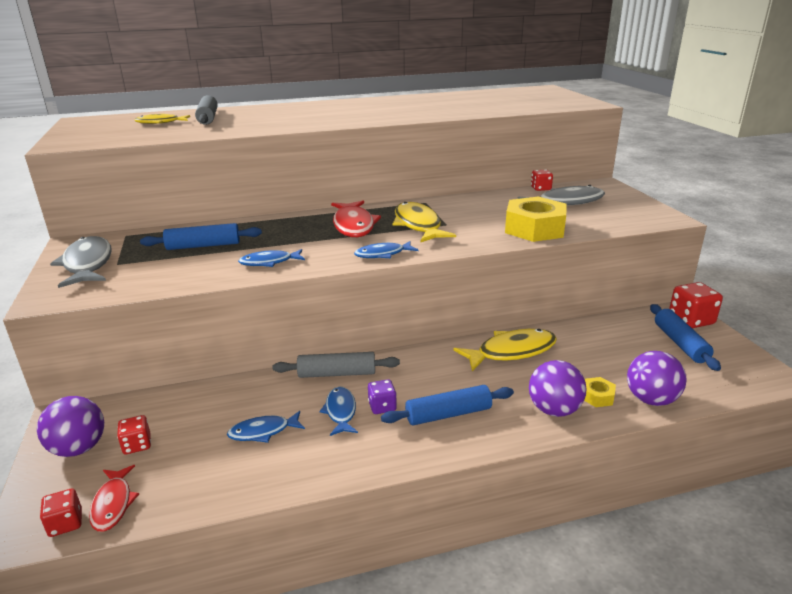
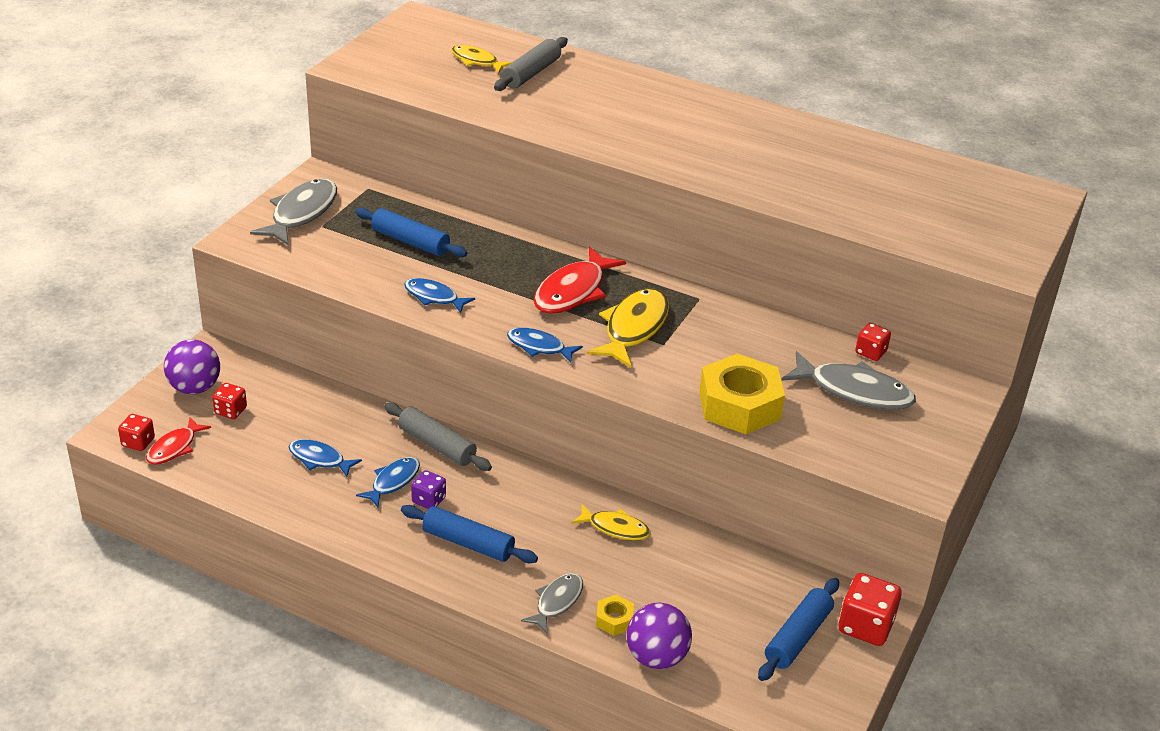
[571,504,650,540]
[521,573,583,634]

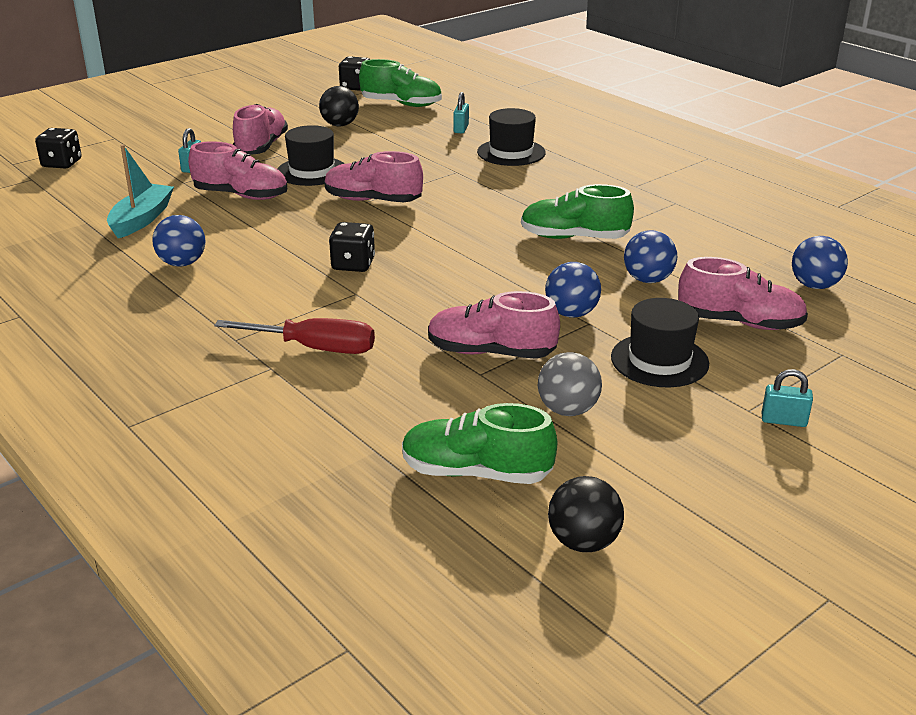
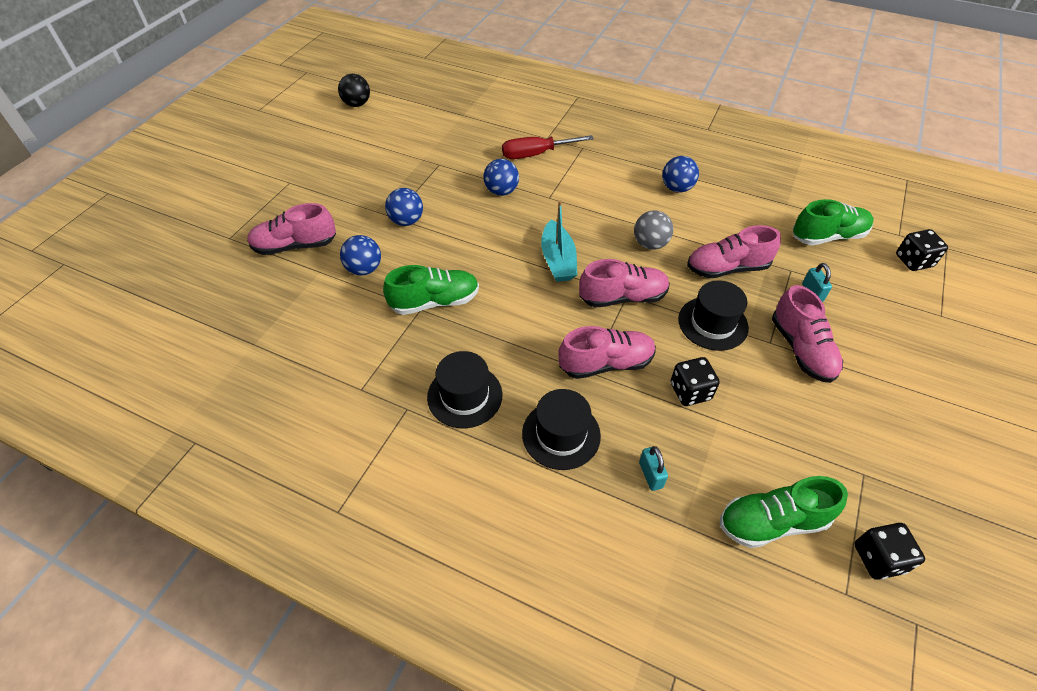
[541,200,577,282]
[319,86,359,126] (first image)
[671,357,720,406]
[793,199,874,245]
[558,326,656,379]
[634,210,673,250]
[427,351,502,428]
[762,369,813,427] (first image)
[483,159,519,196]

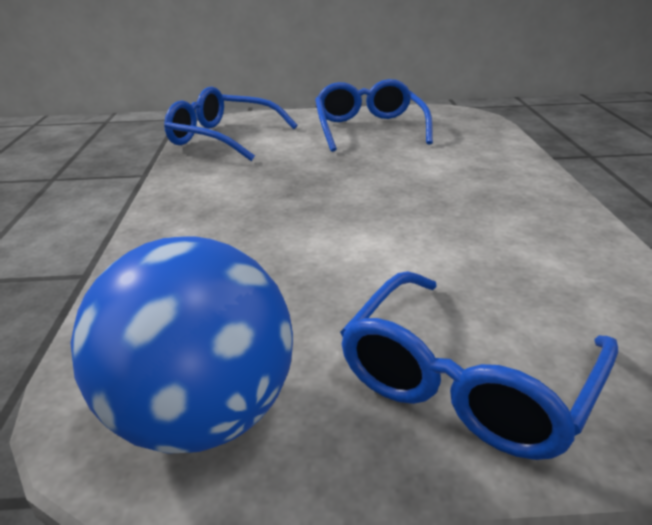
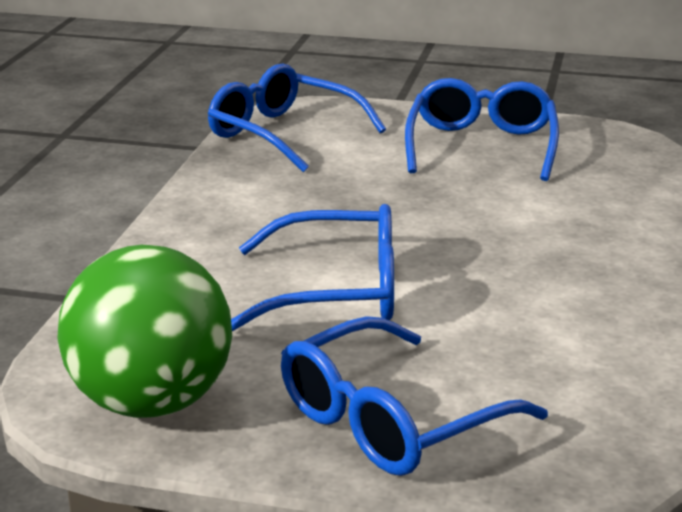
[57,245,232,418]
[231,204,394,331]

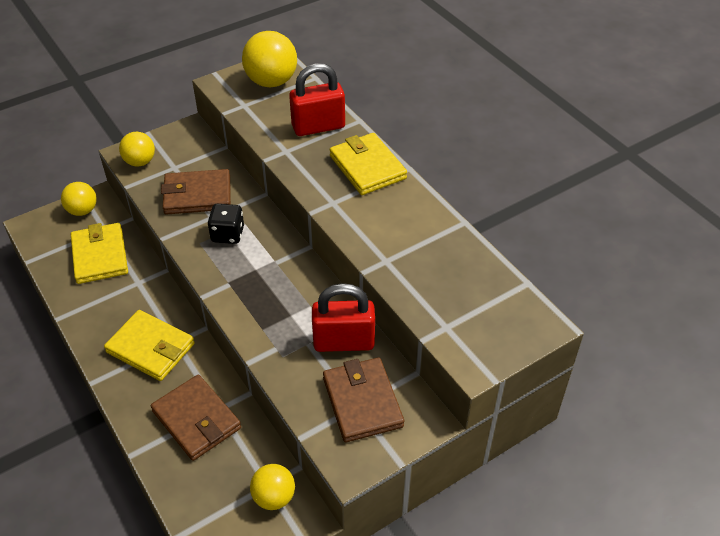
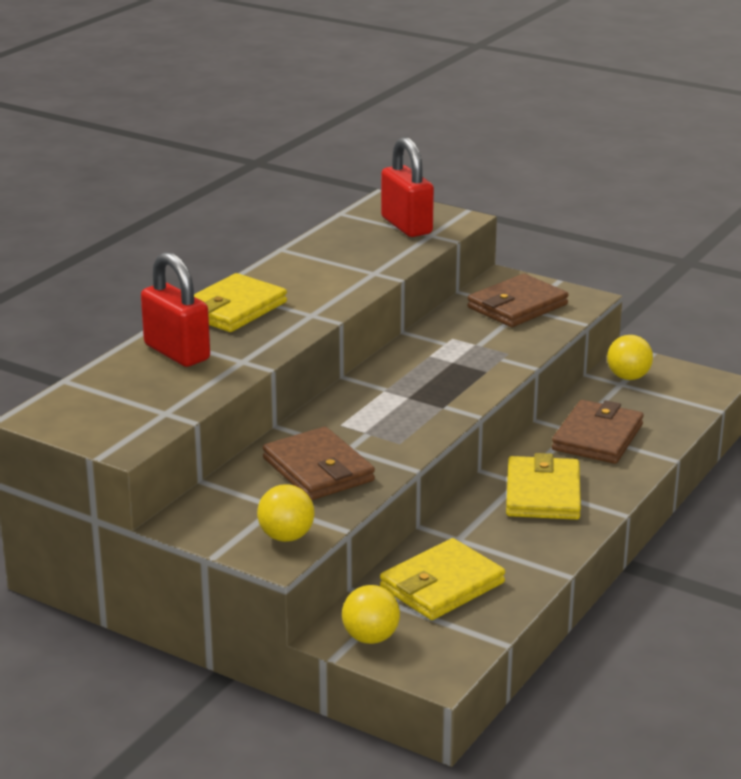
[208,204,244,244] (first image)
[242,31,297,87] (first image)
[381,137,434,237]

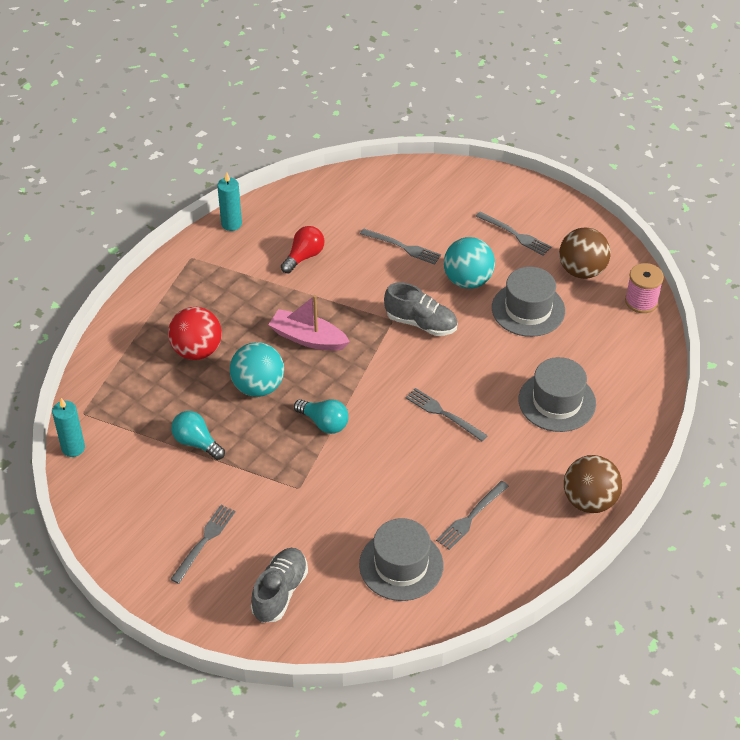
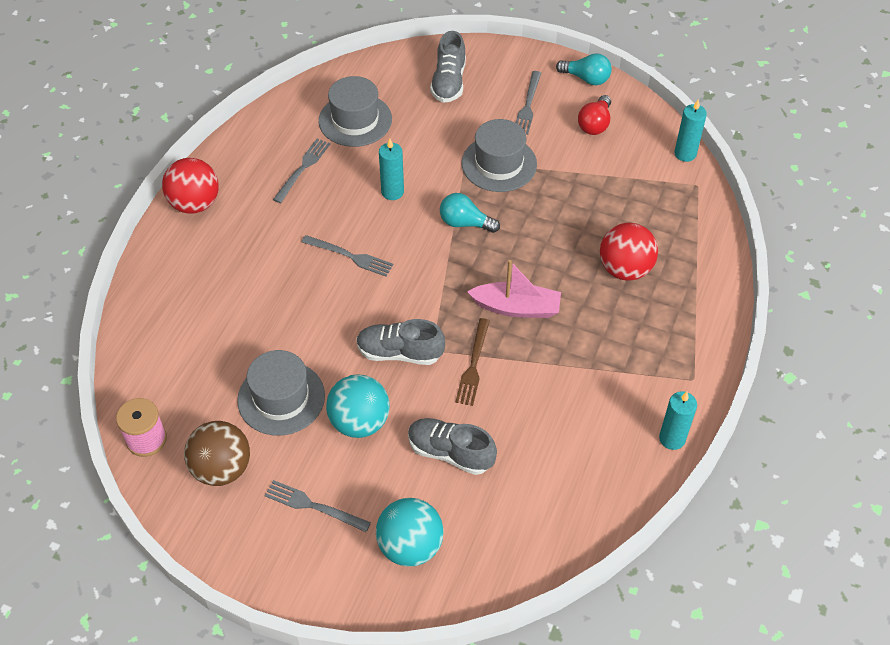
[556,53,612,85]
[376,498,444,567]
[578,95,611,135]
[408,418,497,475]
[461,119,537,192]
[162,158,219,214]
[379,139,404,200]
[455,318,490,406]

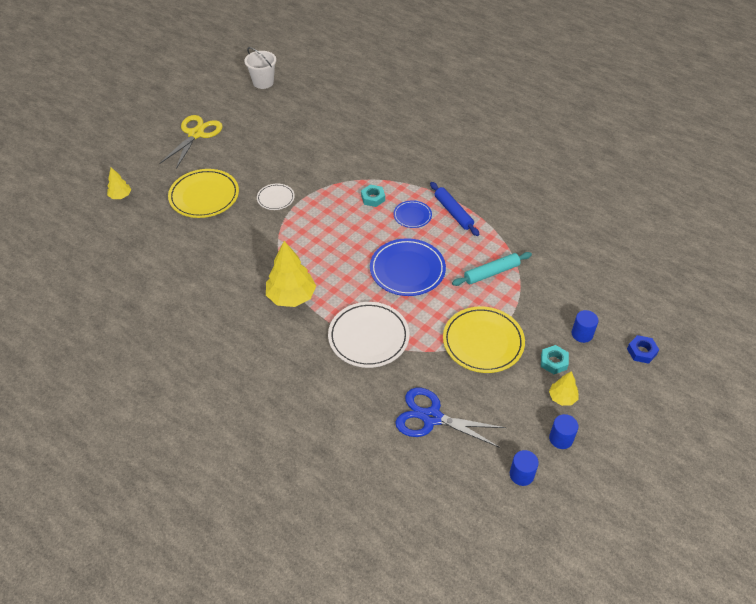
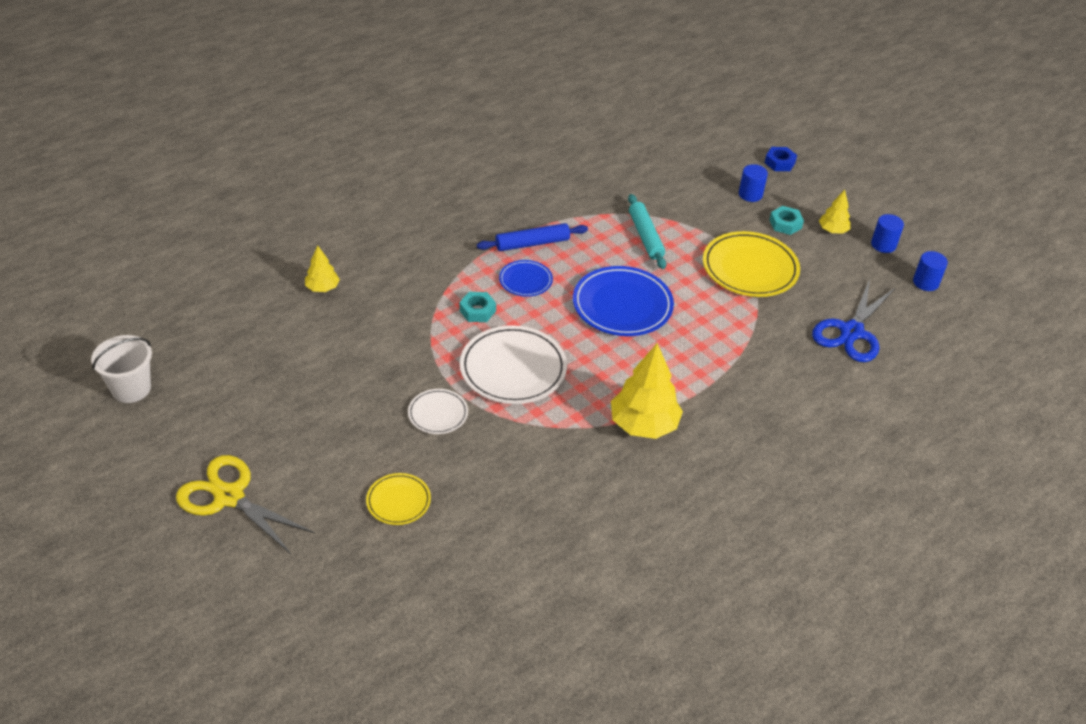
[305,246,340,292]
[366,473,431,525]
[460,325,567,404]

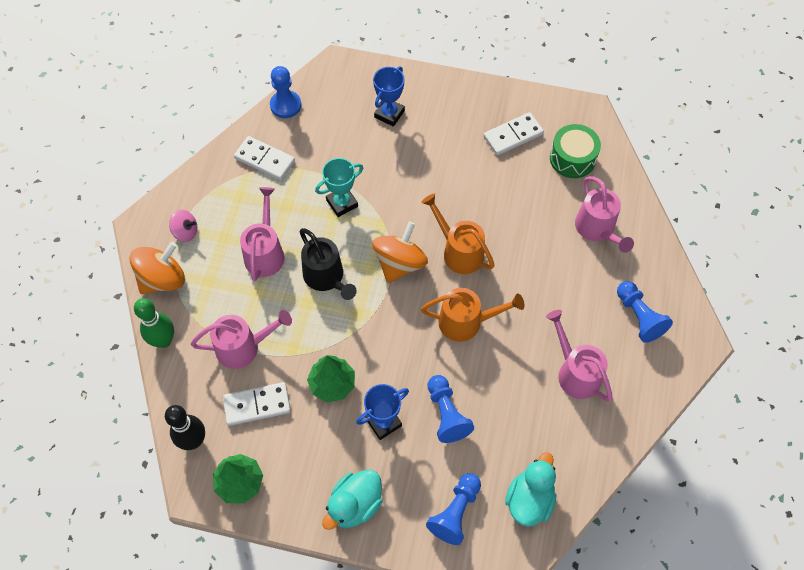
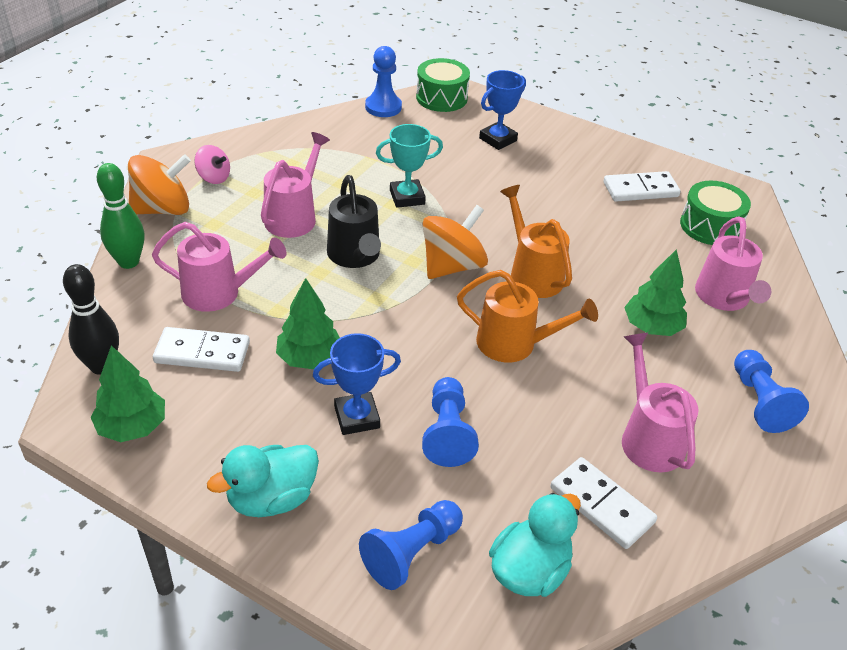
[550,457,657,549]
[416,58,470,112]
[624,249,687,336]

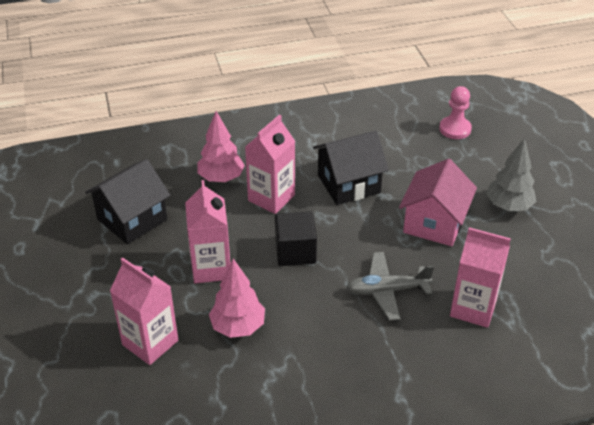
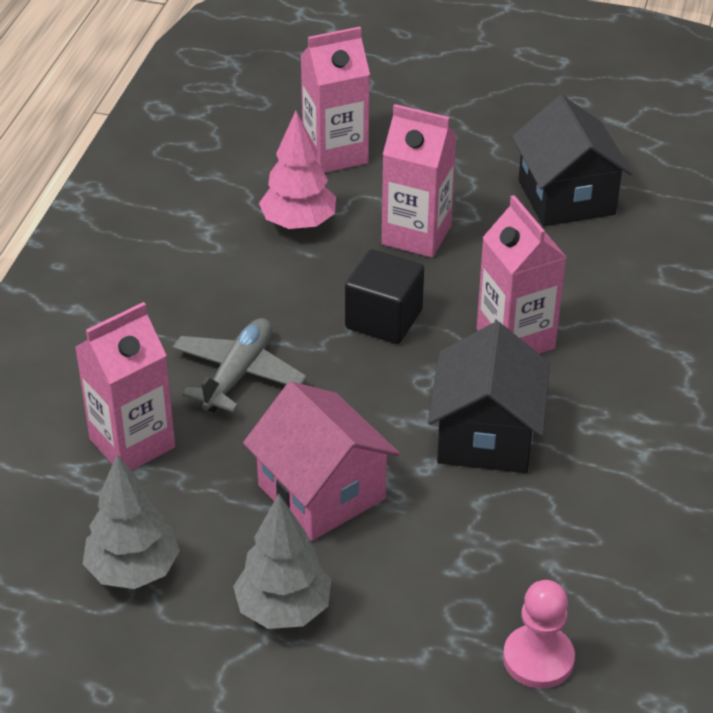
[198,111,245,182] (first image)
[83,454,180,589]

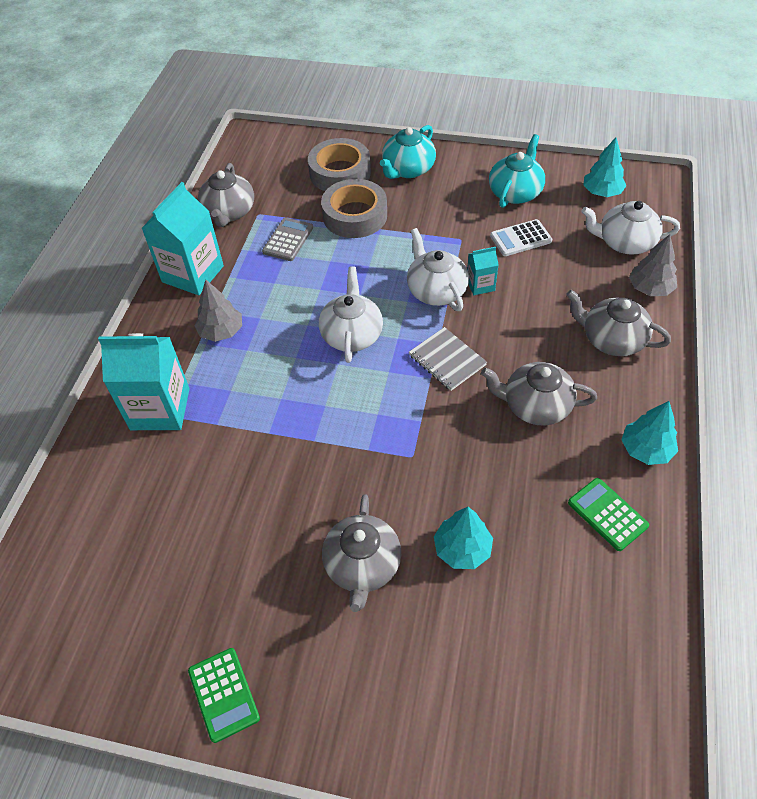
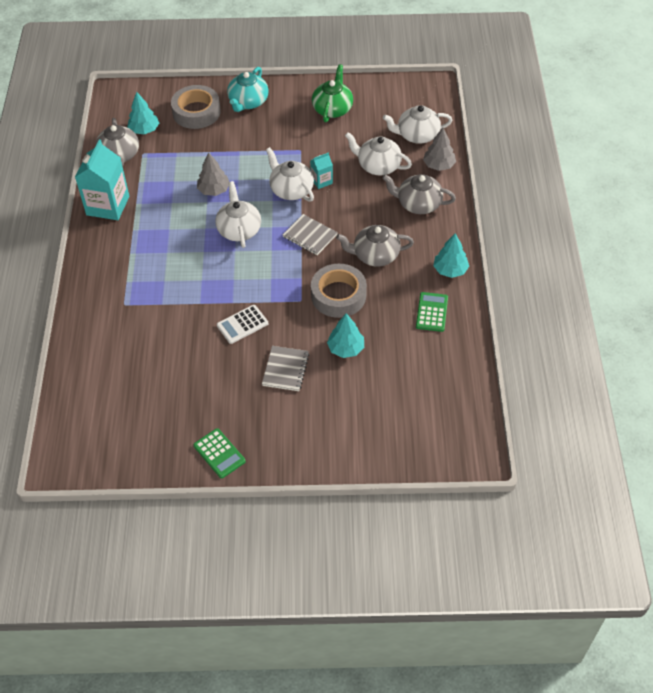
[98,333,190,430] (first image)
[197,153,229,196]
[262,217,313,261] (first image)
[311,264,367,318]
[262,346,309,391]
[312,64,353,122]
[217,305,268,344]
[416,292,448,332]
[127,92,159,134]
[345,132,412,176]

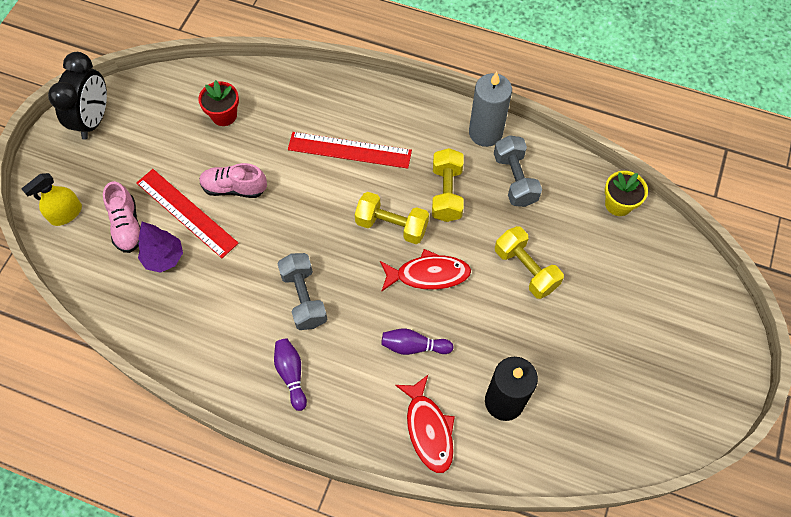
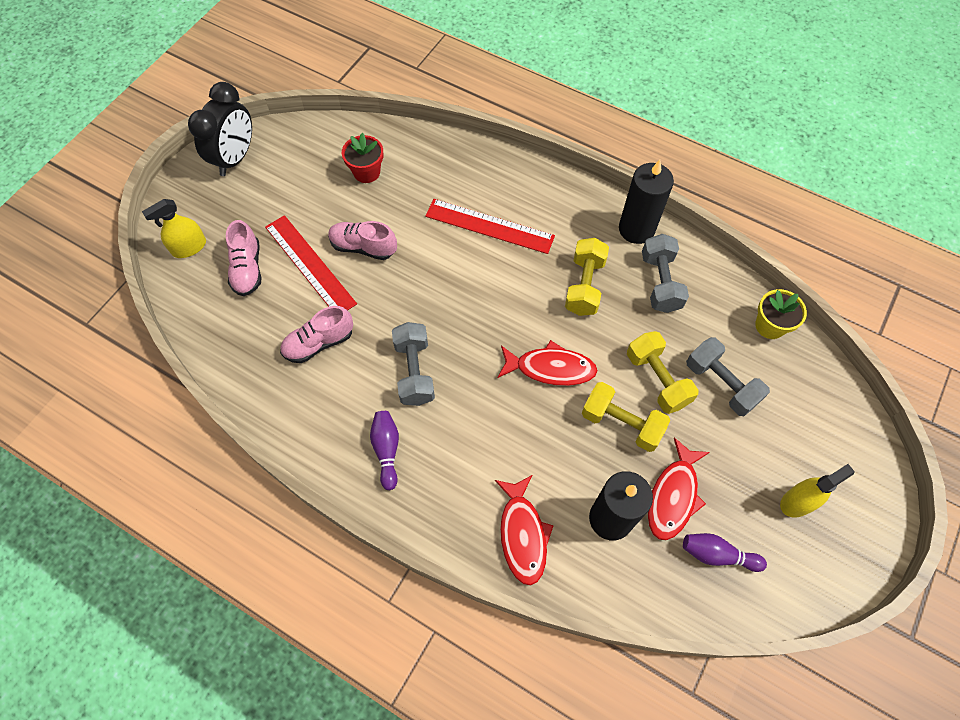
[138,222,183,273] (first image)
[582,382,670,452]
[683,533,767,572]
[619,160,674,244]
[280,306,353,363]
[648,438,710,540]
[686,337,770,416]
[780,464,855,518]

